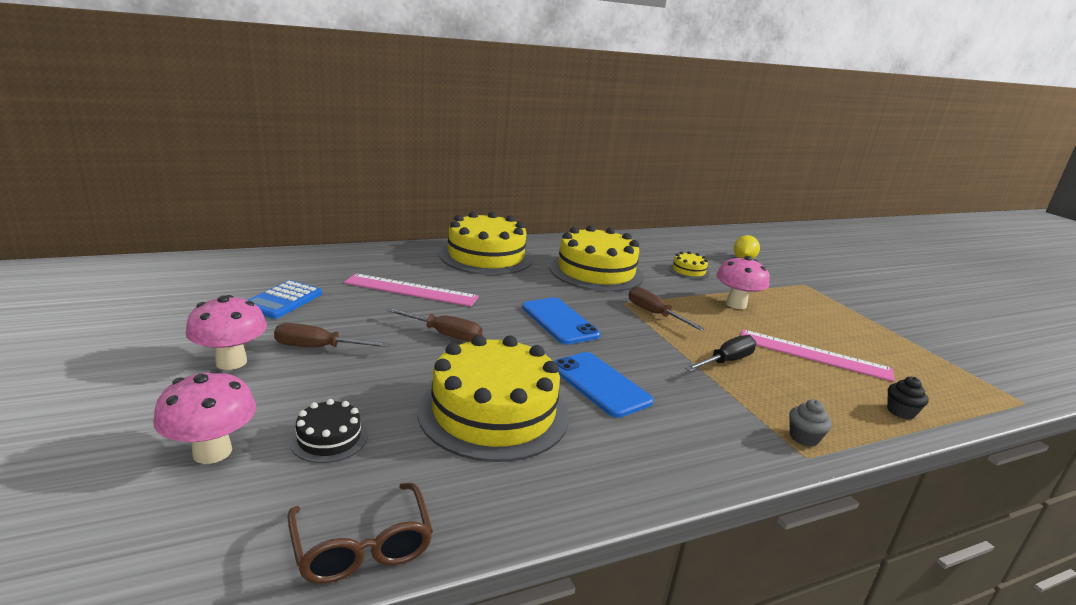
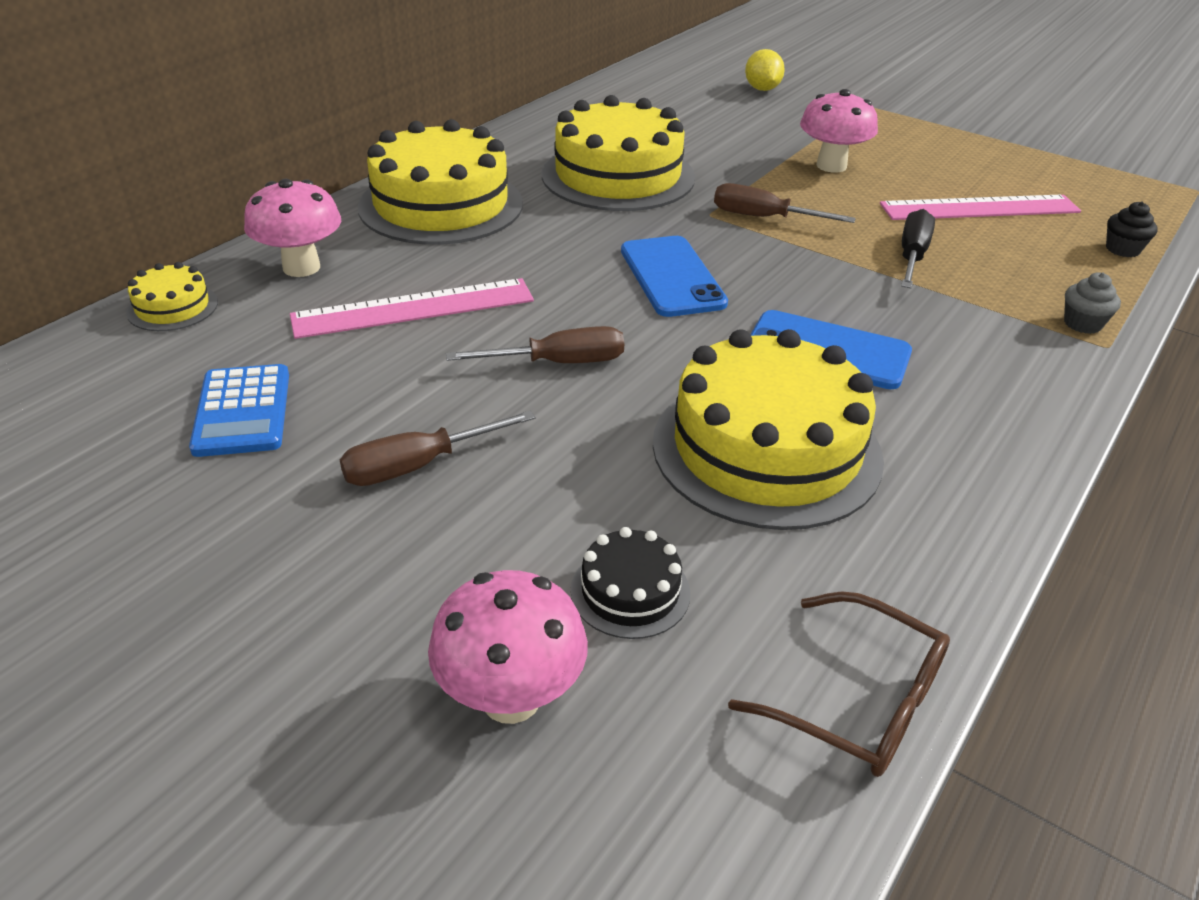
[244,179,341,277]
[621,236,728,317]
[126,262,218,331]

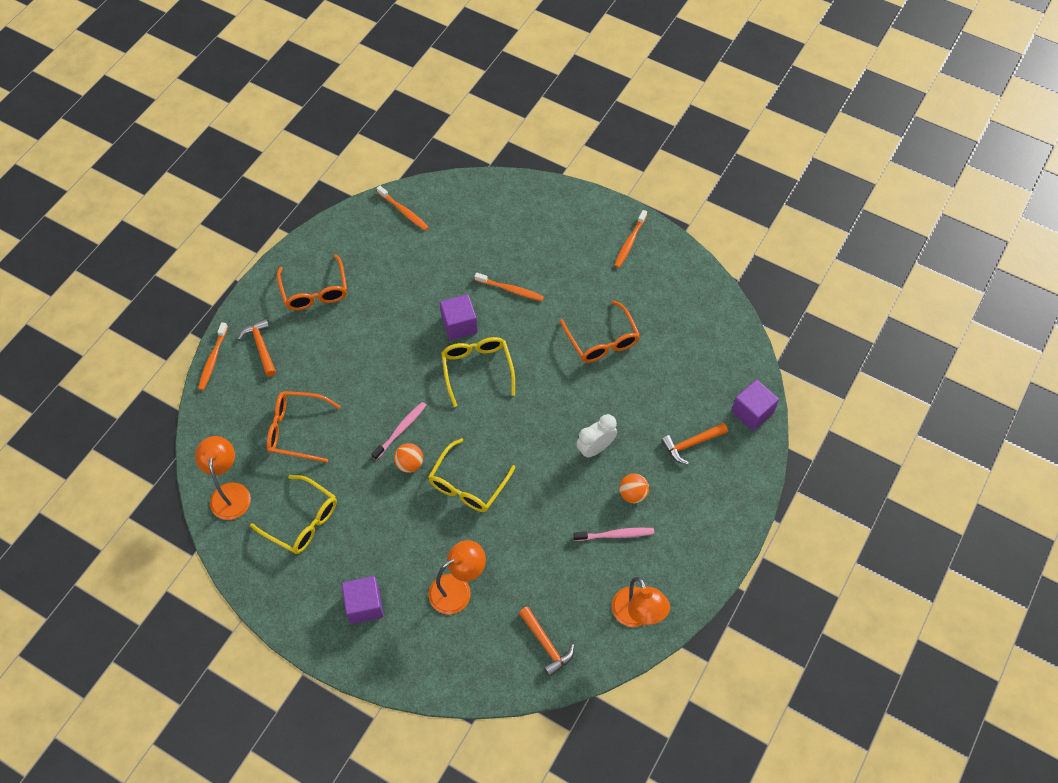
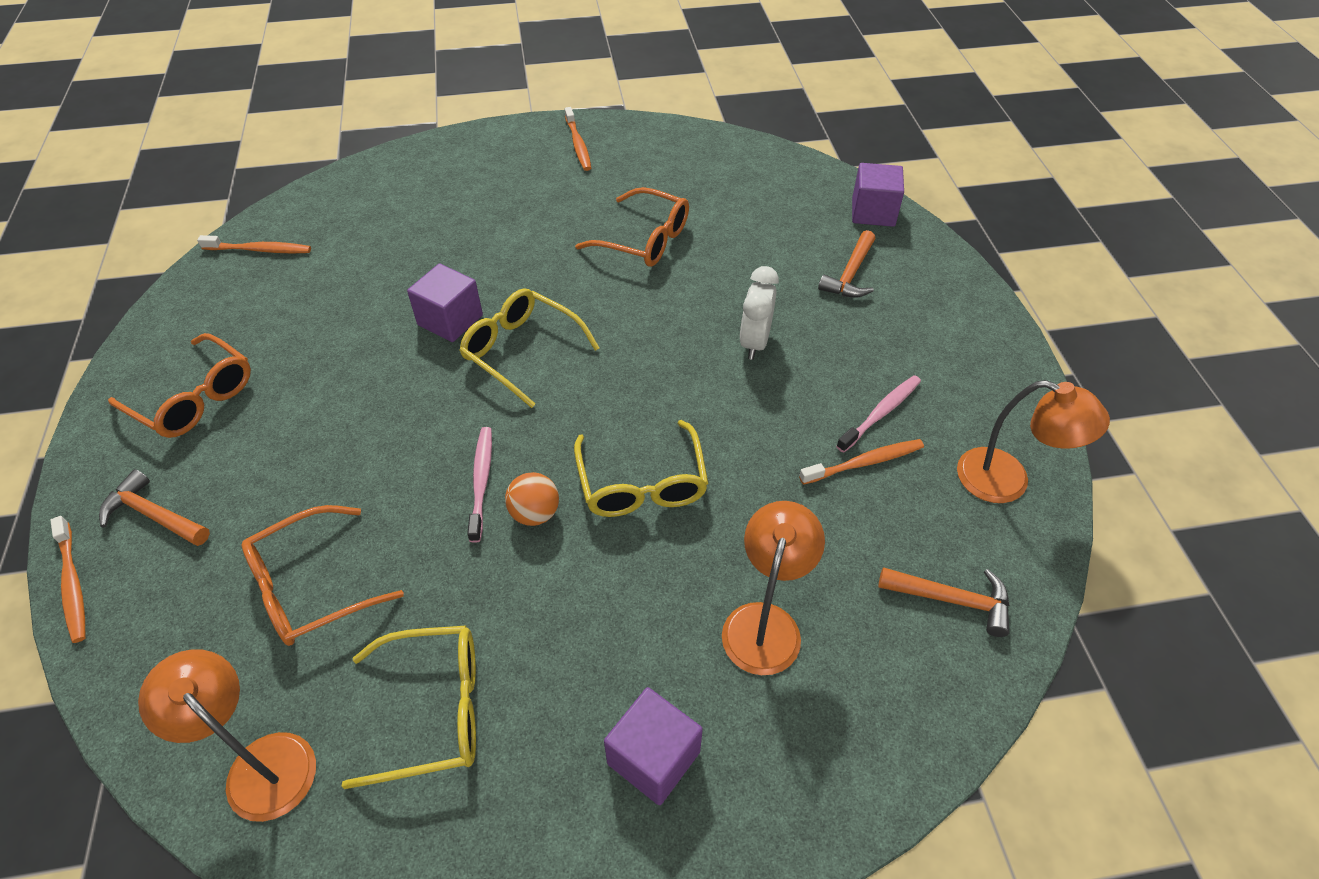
[799,439,924,485]
[619,474,649,503] (first image)

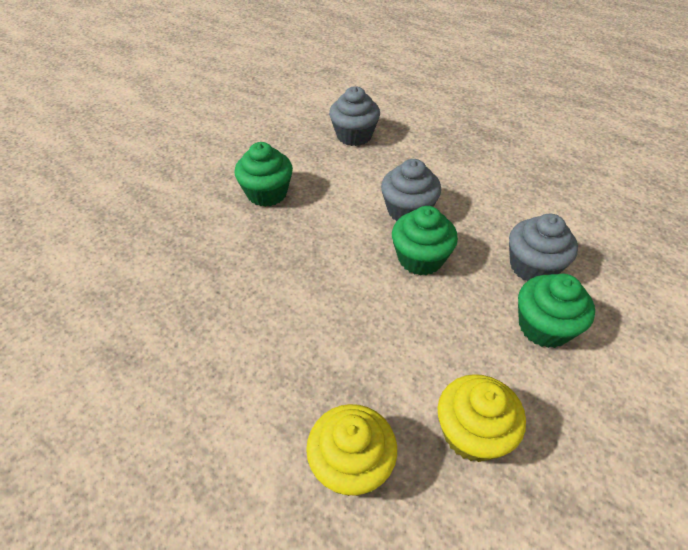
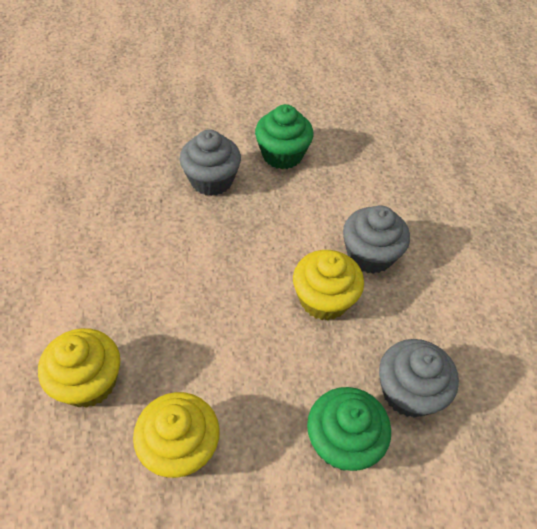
[180,129,241,196]
[293,250,364,320]

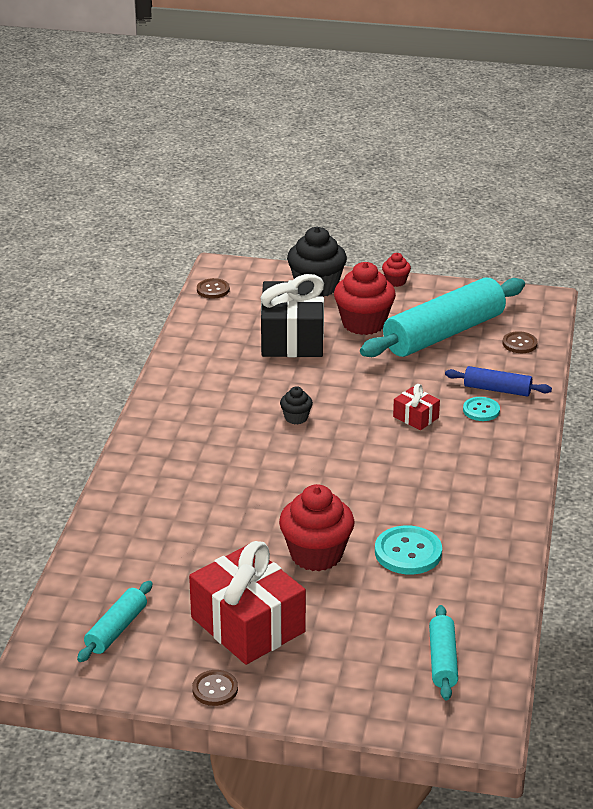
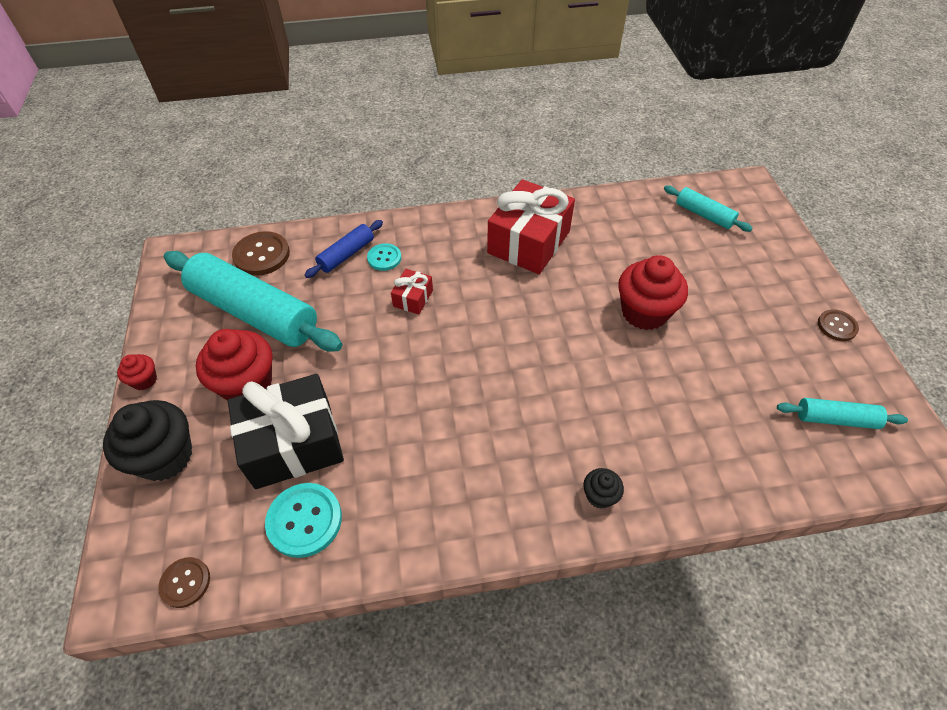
[487,179,575,274]
[583,468,624,509]
[265,483,342,558]
[664,185,753,232]
[305,220,383,278]
[232,231,290,276]

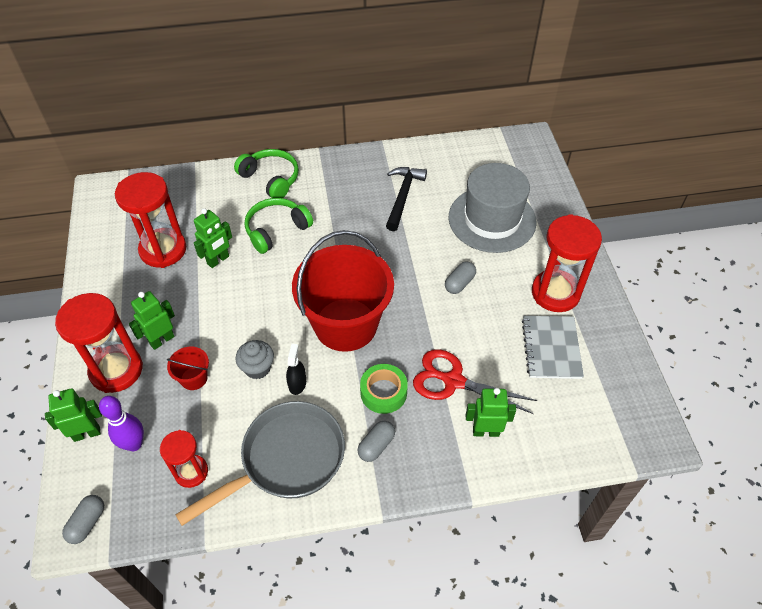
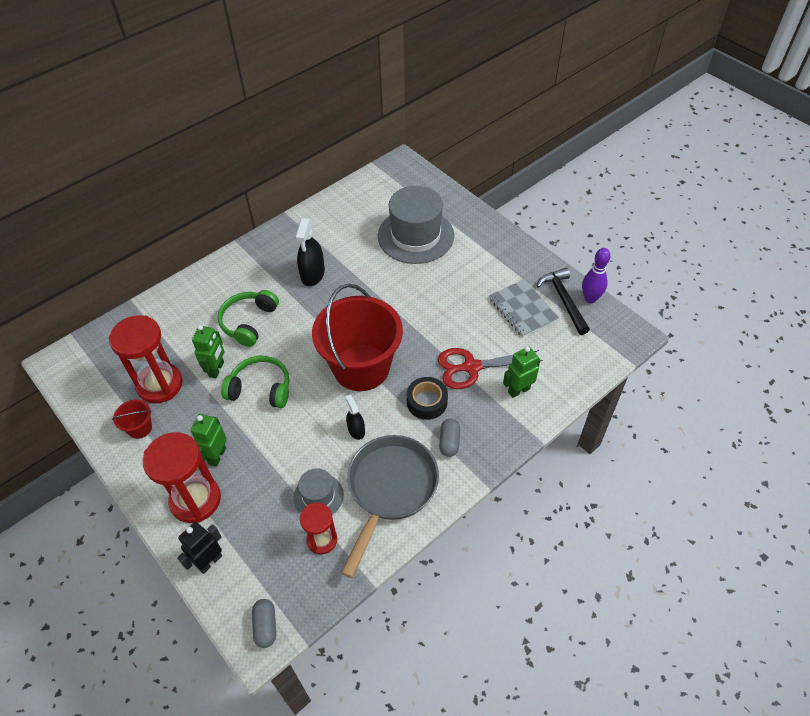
[177,522,222,574]
[582,248,611,303]
[112,400,152,439]
[221,356,289,408]
[236,340,274,379] (first image)
[407,377,448,420]
[537,268,590,335]
[445,261,476,294] (first image)
[532,214,602,312] (first image)
[294,468,344,515]
[295,218,325,286]

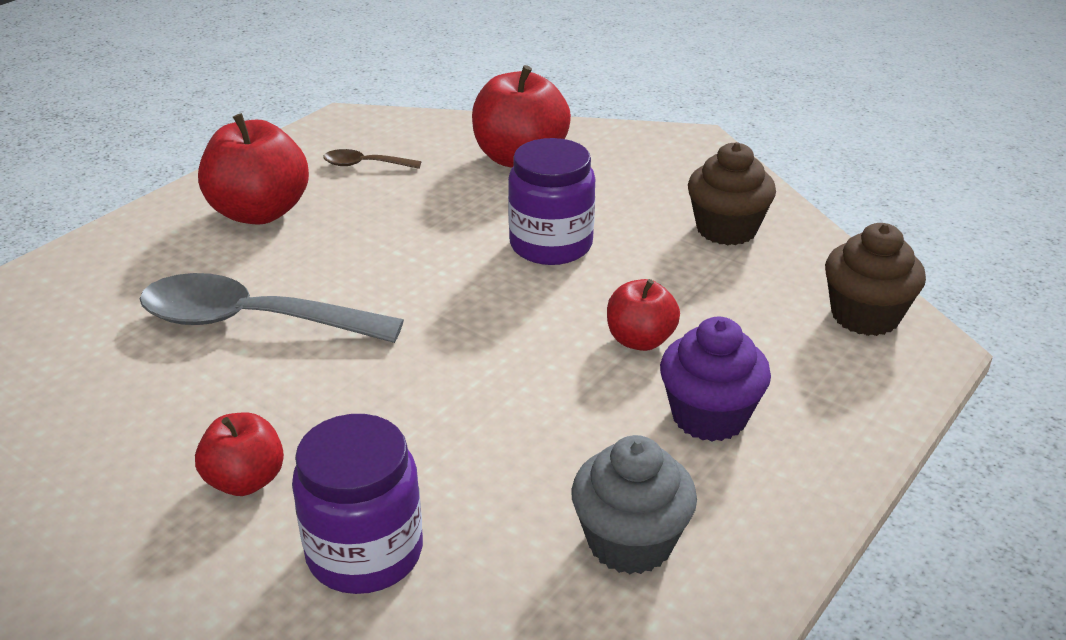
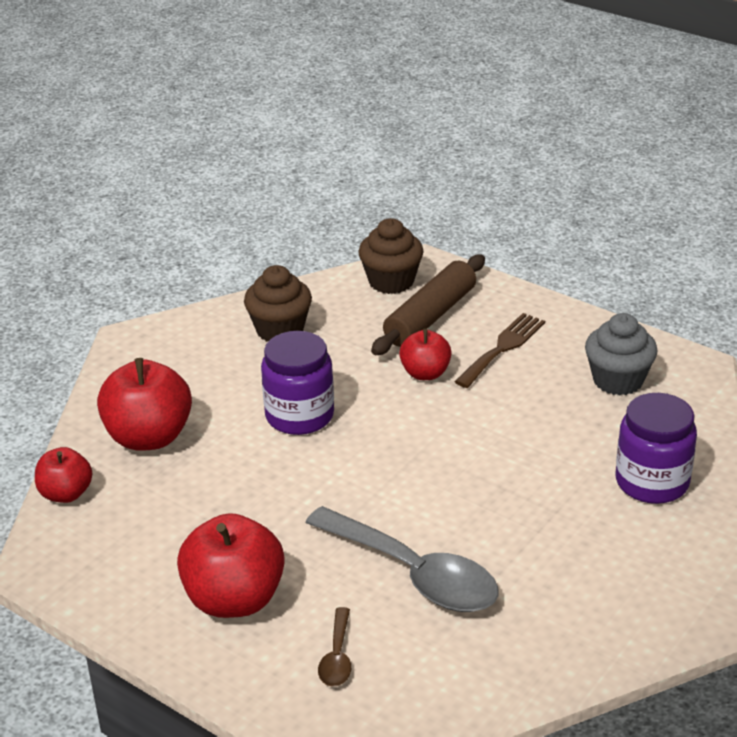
[305,506,498,612]
[35,447,92,503]
[318,607,351,687]
[455,313,545,388]
[371,255,485,355]

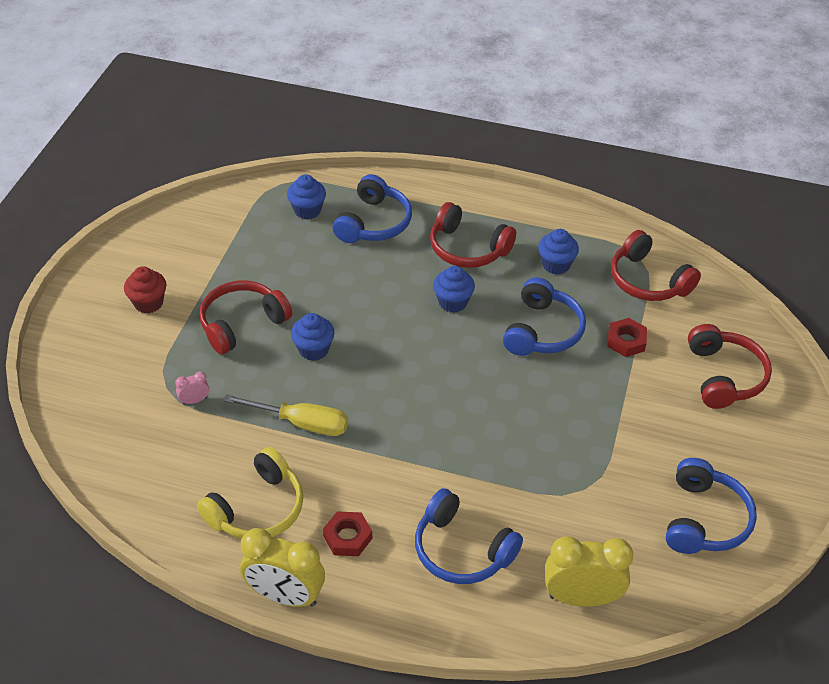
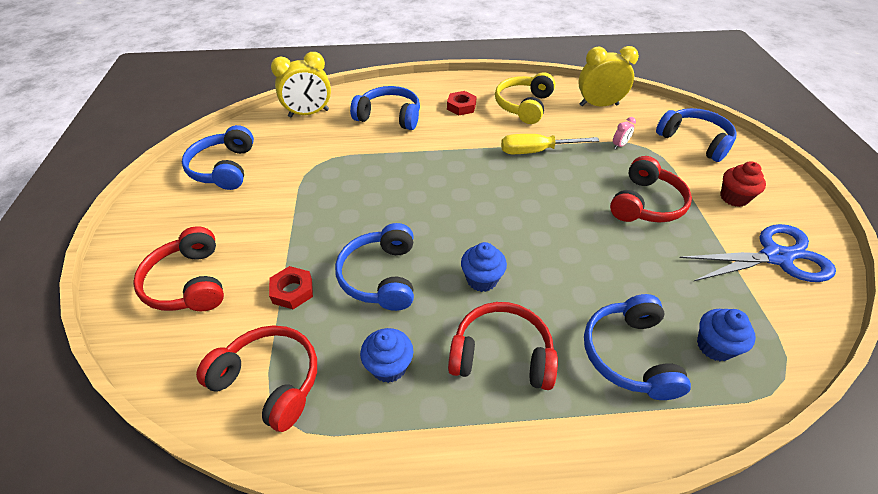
[578,46,639,107]
[291,313,334,361] (first image)
[656,108,736,162]
[679,224,836,282]

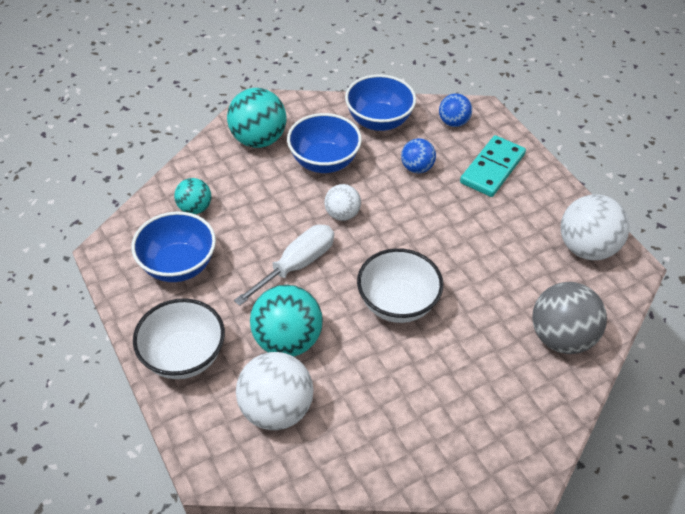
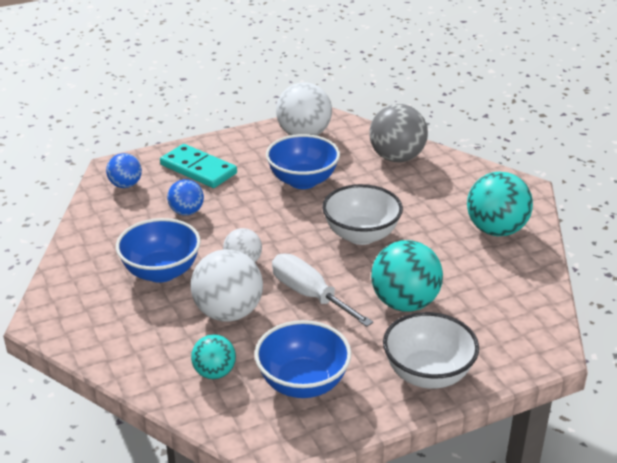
[467,172,533,236]
[191,249,263,322]
[266,134,340,189]

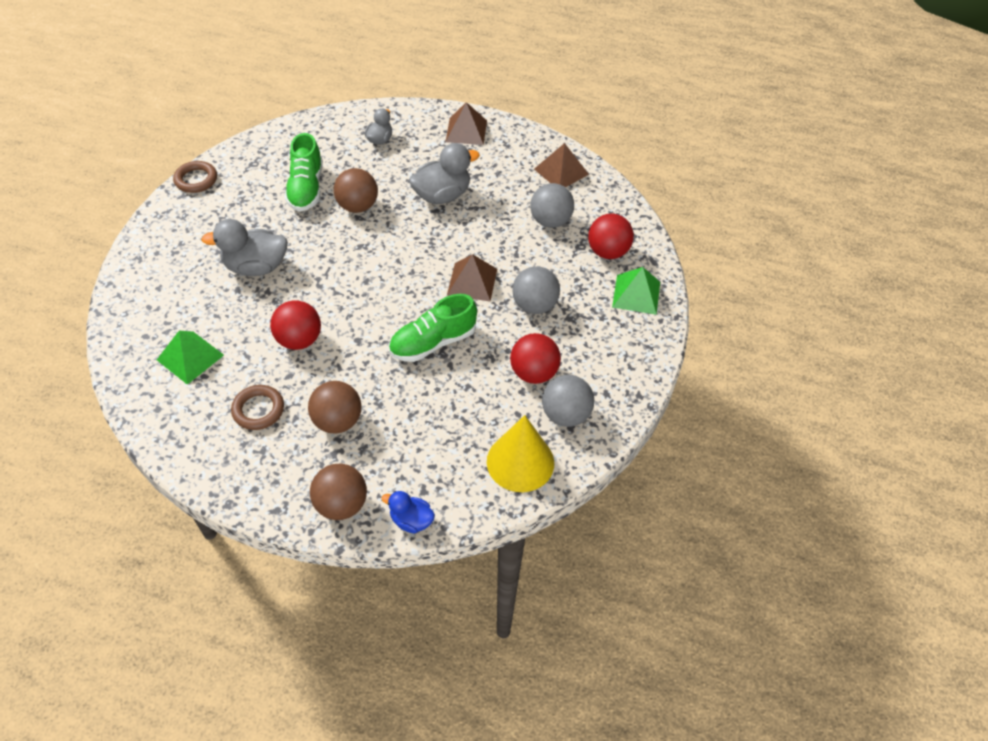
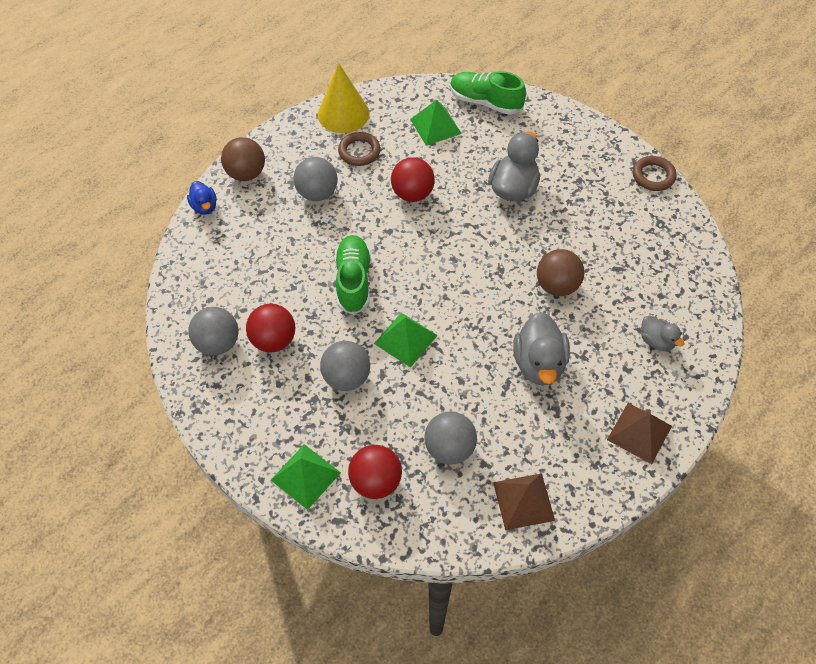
[450,71,526,115]
[294,157,338,201]
[187,181,217,215]
[374,313,438,368]
[318,63,370,133]

